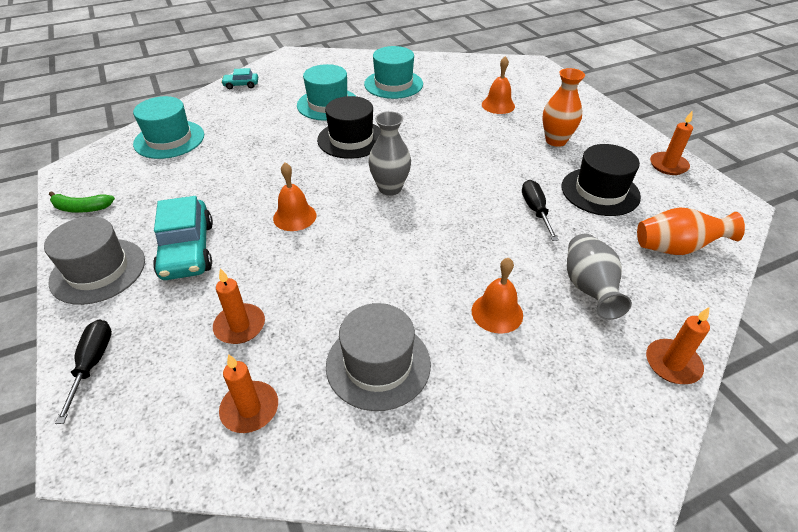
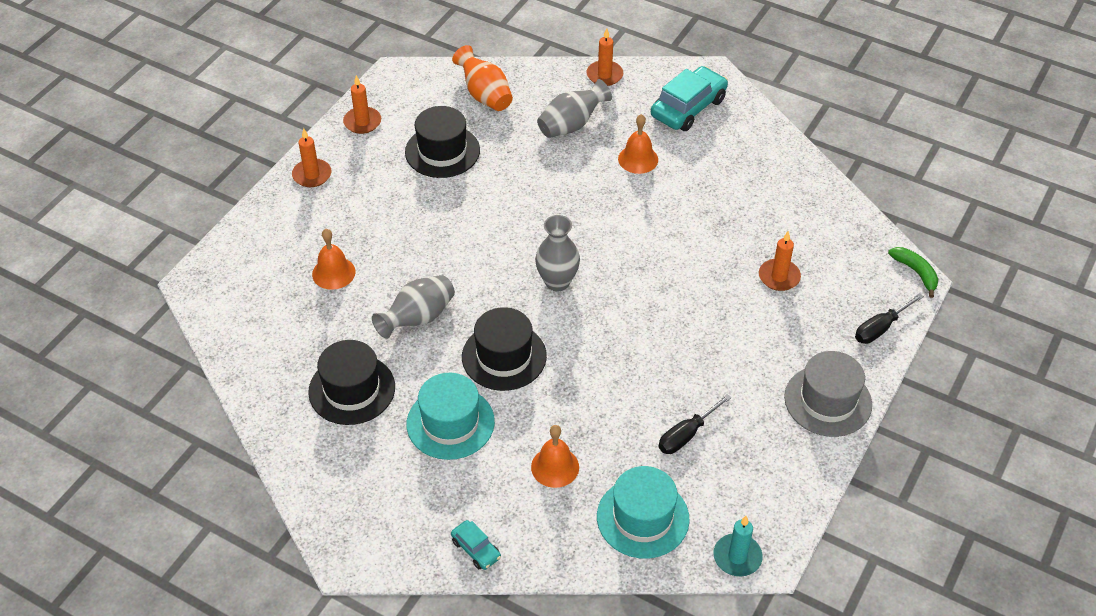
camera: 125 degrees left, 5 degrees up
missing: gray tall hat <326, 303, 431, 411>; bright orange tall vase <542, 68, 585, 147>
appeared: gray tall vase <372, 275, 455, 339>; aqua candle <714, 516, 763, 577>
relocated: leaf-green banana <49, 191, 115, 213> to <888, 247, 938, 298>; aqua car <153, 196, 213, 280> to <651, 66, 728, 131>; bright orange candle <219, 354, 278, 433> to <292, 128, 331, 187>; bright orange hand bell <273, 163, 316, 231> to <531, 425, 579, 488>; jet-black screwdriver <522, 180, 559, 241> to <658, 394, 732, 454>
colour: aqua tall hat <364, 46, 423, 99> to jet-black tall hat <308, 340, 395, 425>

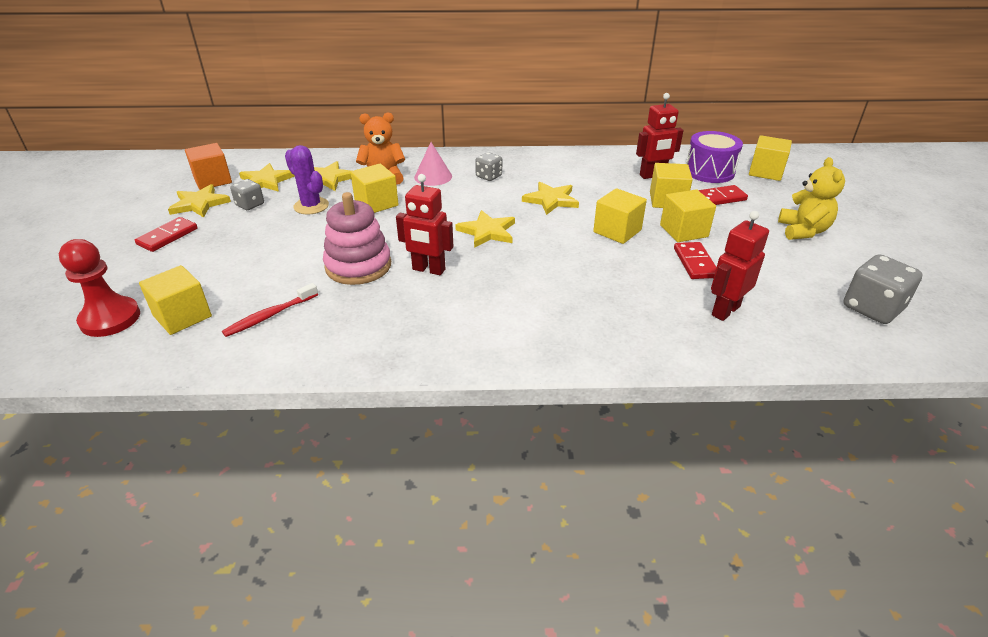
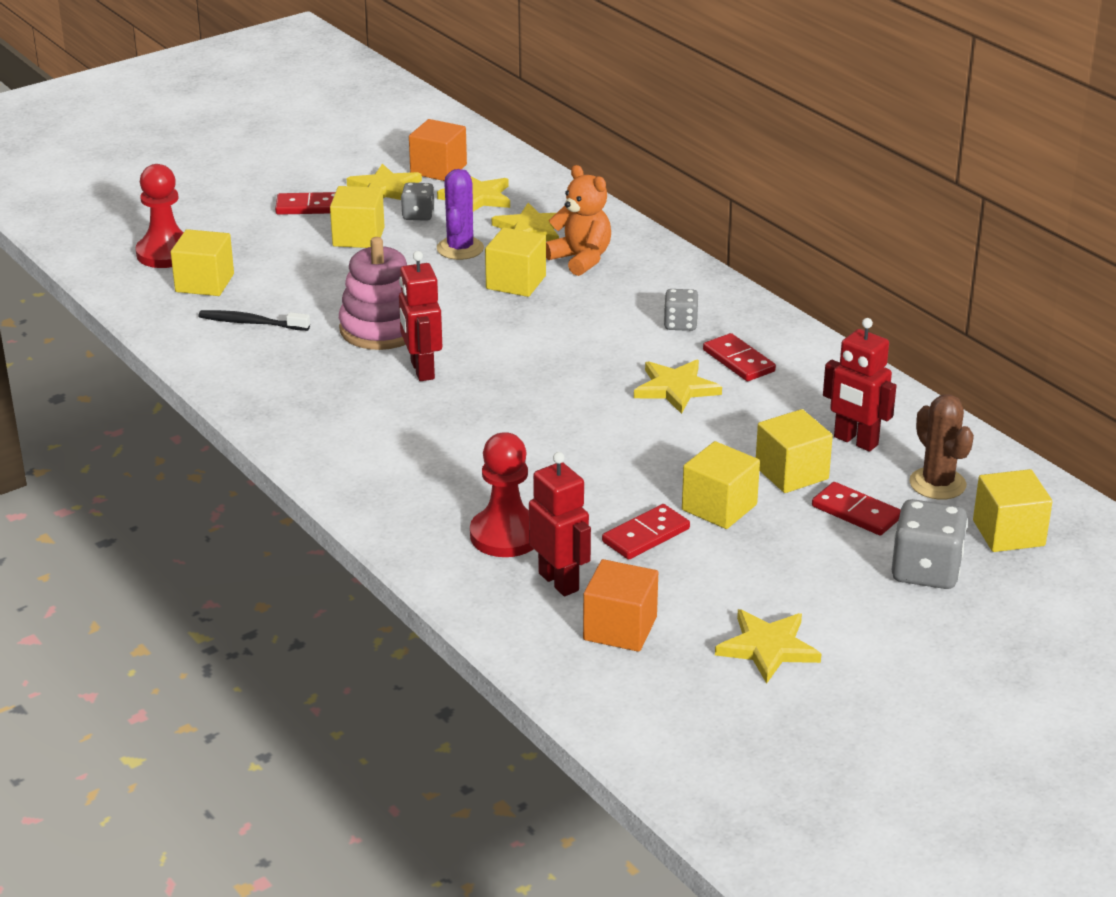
camera: 55 degrees right, 5 degrees down
missing: rose-pink solid cone <414, 142, 452, 186>; yellow teddy <778, 157, 845, 240>
appeared: scarlet game pawn <470, 432, 533, 557>; bright orange solid cube <583, 559, 658, 652>; scarlet domino piece <703, 333, 776, 381>
relocated: yellow star <455, 210, 515, 248> to <715, 609, 821, 684>; yellow solid cube <593, 188, 647, 244> to <330, 186, 385, 248>; gray die <843, 254, 923, 324> to <892, 499, 968, 589>
exchanged: purple toy drum <686, 131, 743, 183> to russet cactus <909, 394, 974, 500>
colour: scarlet dental brush <222, 283, 318, 337> to jet-black dental brush <198, 310, 310, 331>
spun: scarlet toy robot <711, 211, 769, 321> = <529, 452, 591, 596> 45 degrees clockwise

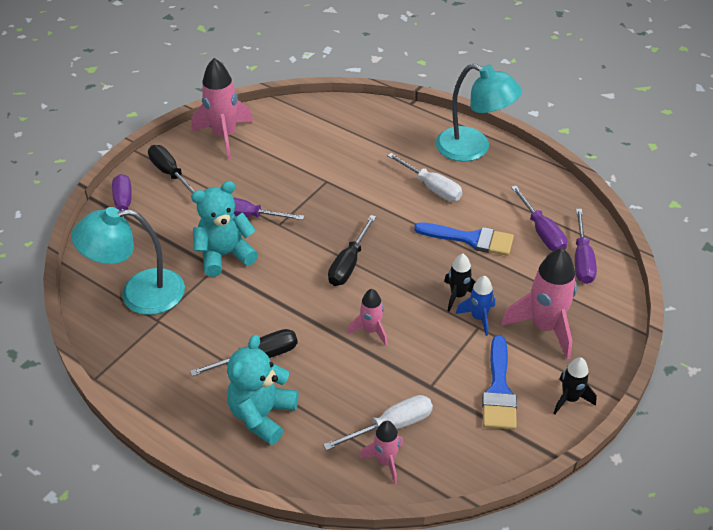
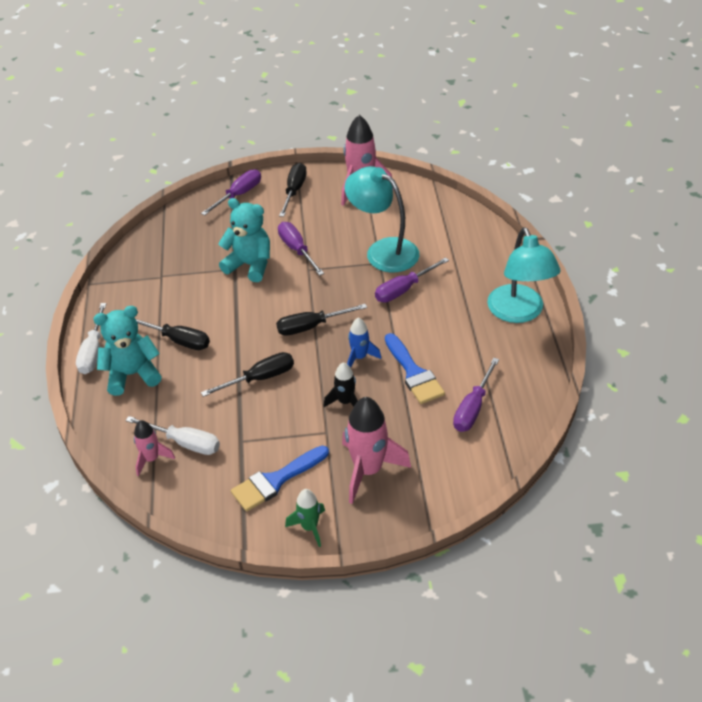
camera: 50 degrees right, 0 degrees up
relocated: aqua lamp <71, 207, 185, 315> to <345, 166, 419, 272>; pure white screwdriver <387, 153, 462, 201> to <76, 303, 106, 374>; blue toy rocket <456, 276, 495, 336> to <347, 318, 381, 368>; purple screwdriver <575, 209, 597, 284> to <375, 257, 449, 302>
exchanged: rose-pink toy rocket <348, 289, 387, 346> to jet-black screwdriver <201, 352, 294, 397>
colour: jet-black toy rocket <554, 357, 597, 414> to leaf-green toy rocket <285, 489, 325, 547>

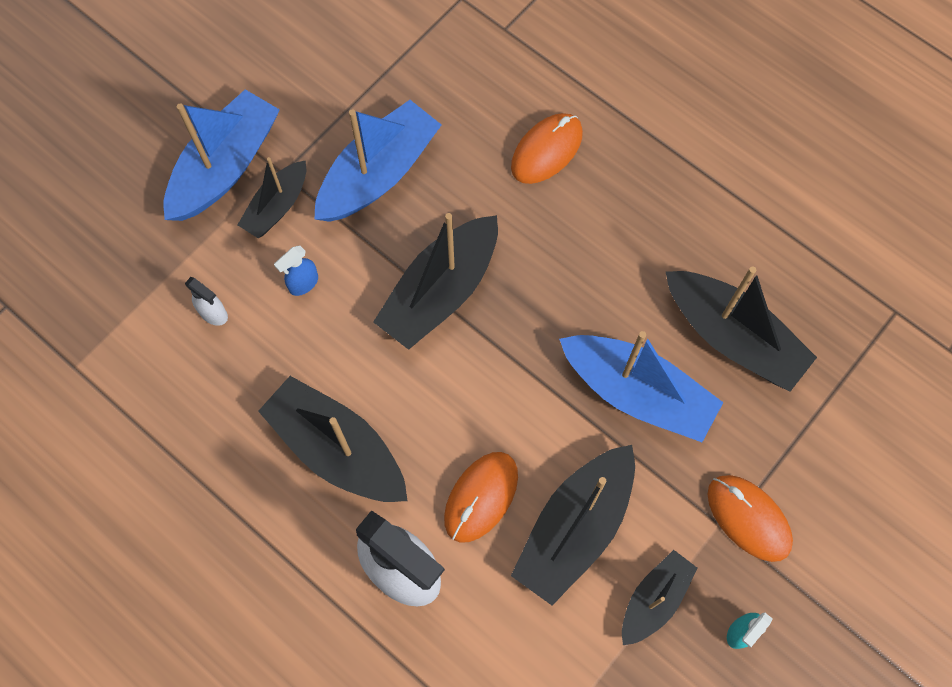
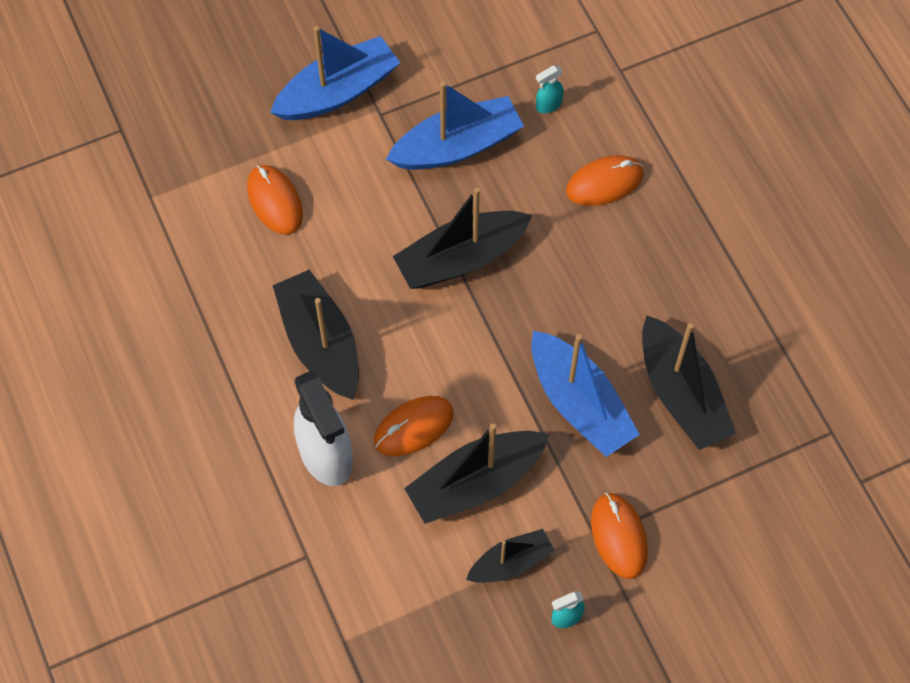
camera: 25 degrees right, 5 degrees down
missing: jet-black toy boat <238, 157, 306, 238>; blue sprayer <274, 246, 318, 296>
appeared: aqua sprayer <536, 65, 564, 113>
exchanged: pure white sprayer <185, 277, 228, 326> to bright orange mouse <247, 165, 303, 235>

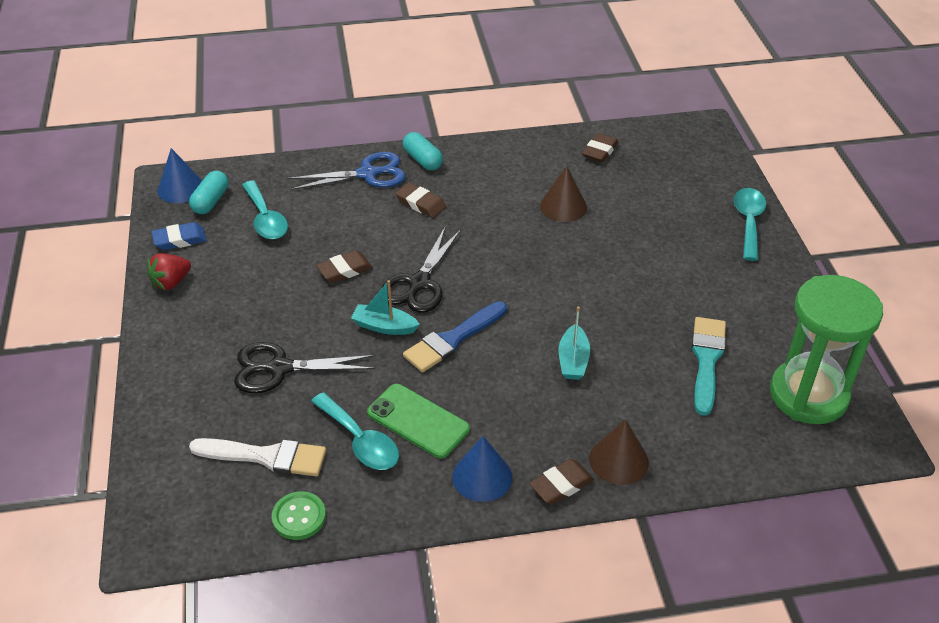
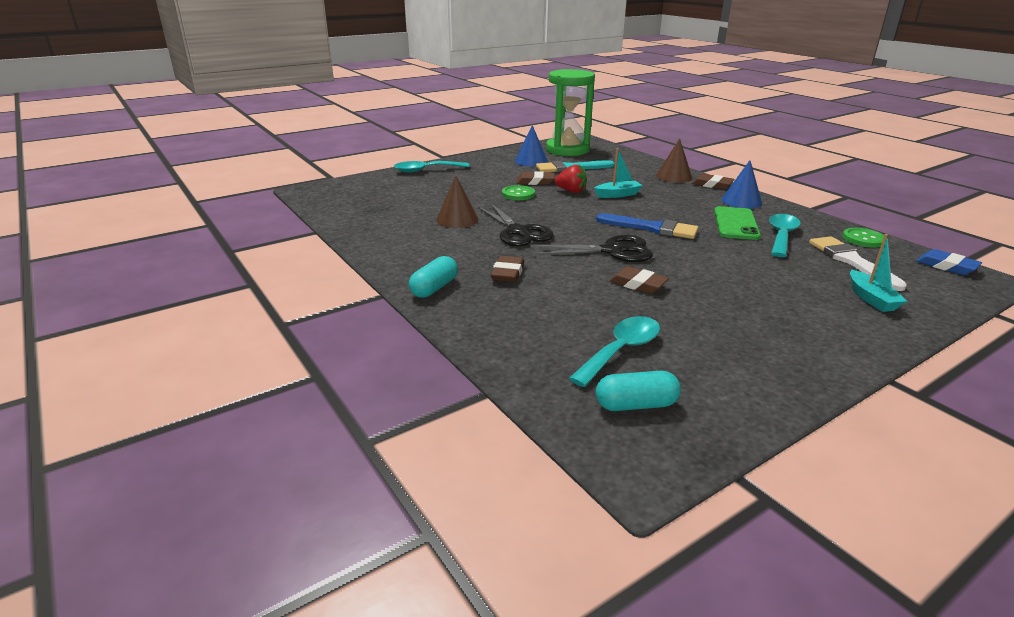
camera: 115 degrees left, 15 degrees down
missing: blue pair of scissors <287, 152, 406, 190>
appeared: leaf-green button <502, 185, 535, 200>
relocated: scarlet strawberry <147, 253, 191, 290> to <554, 164, 587, 193>; blue pencil eraser <152, 222, 206, 250> to <916, 249, 982, 275>; blue solid cone <158, 148, 202, 203> to <515, 125, 548, 166>; jet-black pair of scissors <234, 342, 375, 393> to <478, 203, 554, 247>; aqua toy boat <351, 280, 420, 335> to <850, 234, 907, 312>; russet pencil eraser <582, 133, 618, 162> to <516, 171, 555, 185>

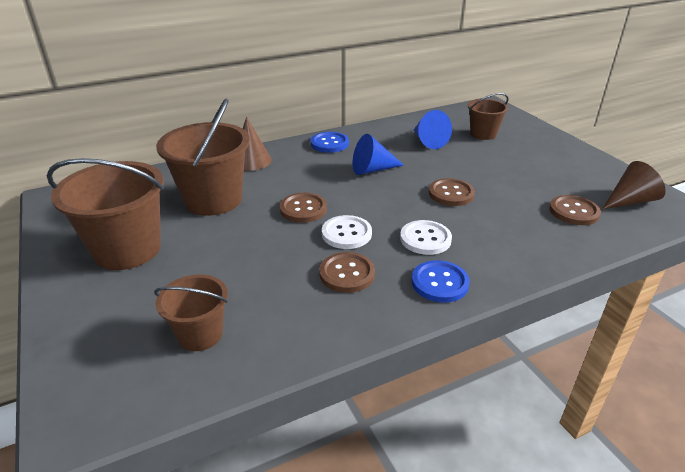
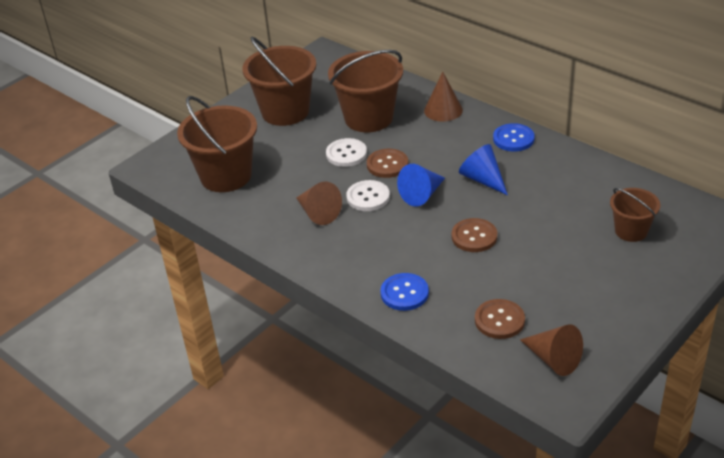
camera: 70 degrees right, 5 degrees up
relocated: pure white button <400, 220, 452, 255> to <326, 138, 367, 167>; blue button <412, 260, 470, 303> to <380, 273, 429, 311>; blue solid cone <414, 110, 452, 149> to <397, 164, 445, 206>
exchanged: russet button <319, 252, 375, 293> to russet solid cone <296, 182, 342, 225>
size: russet bucket <154, 275, 228, 351> = <177, 96, 257, 192> x1.78

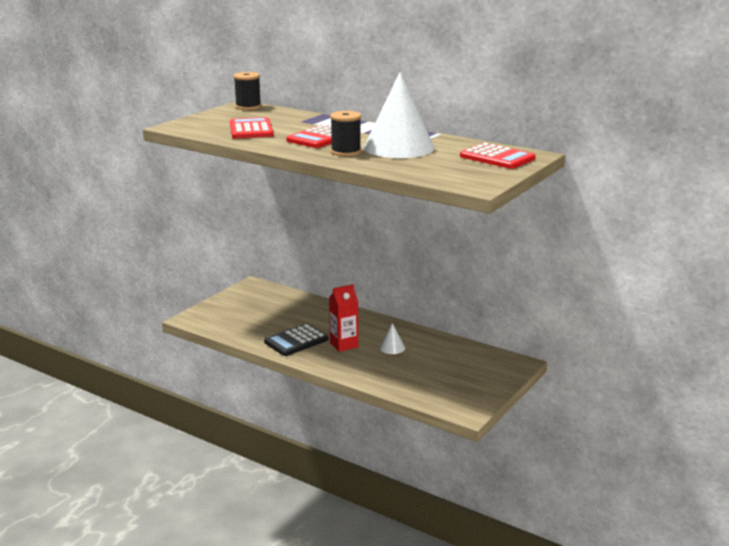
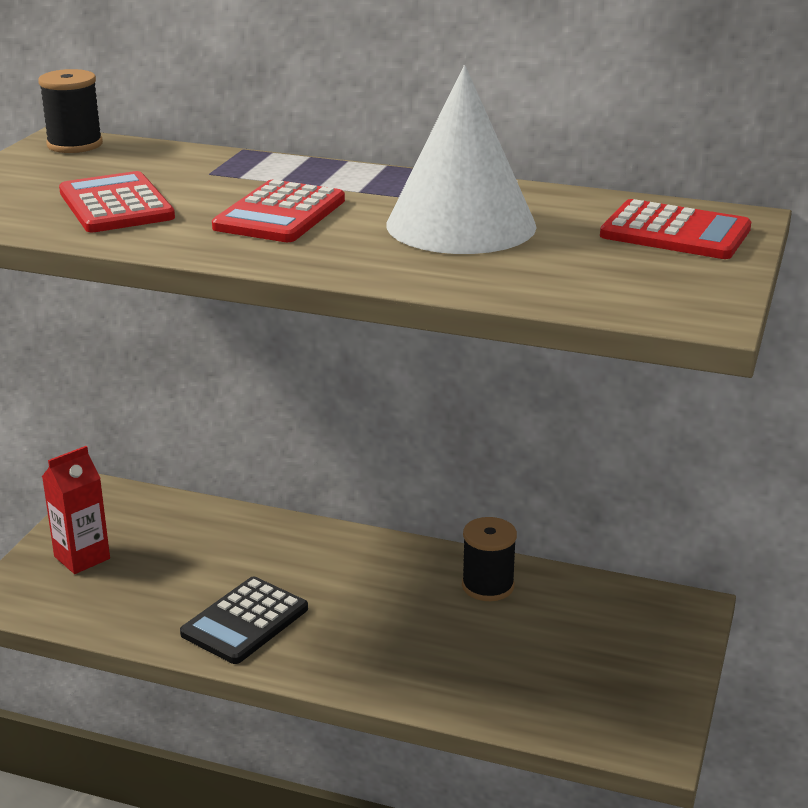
camera: 15 degrees left, 5 degrees up
missing: pure white solid cone <379, 323, 405, 354>
relocated: scarlet juice carton <329, 284, 358, 352> to <42, 446, 110, 574>; jet-black reel of thread <330, 111, 361, 156> to <462, 517, 517, 601>

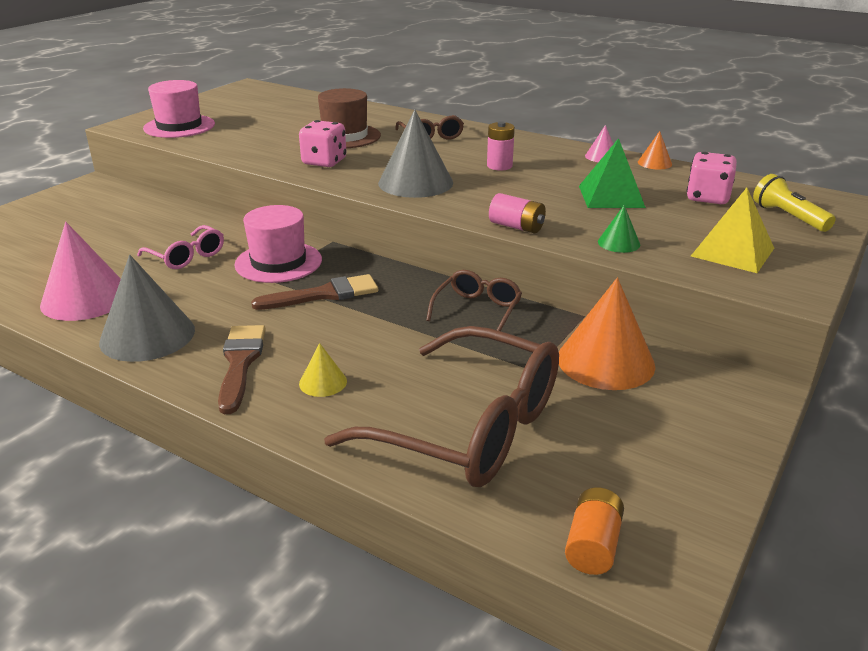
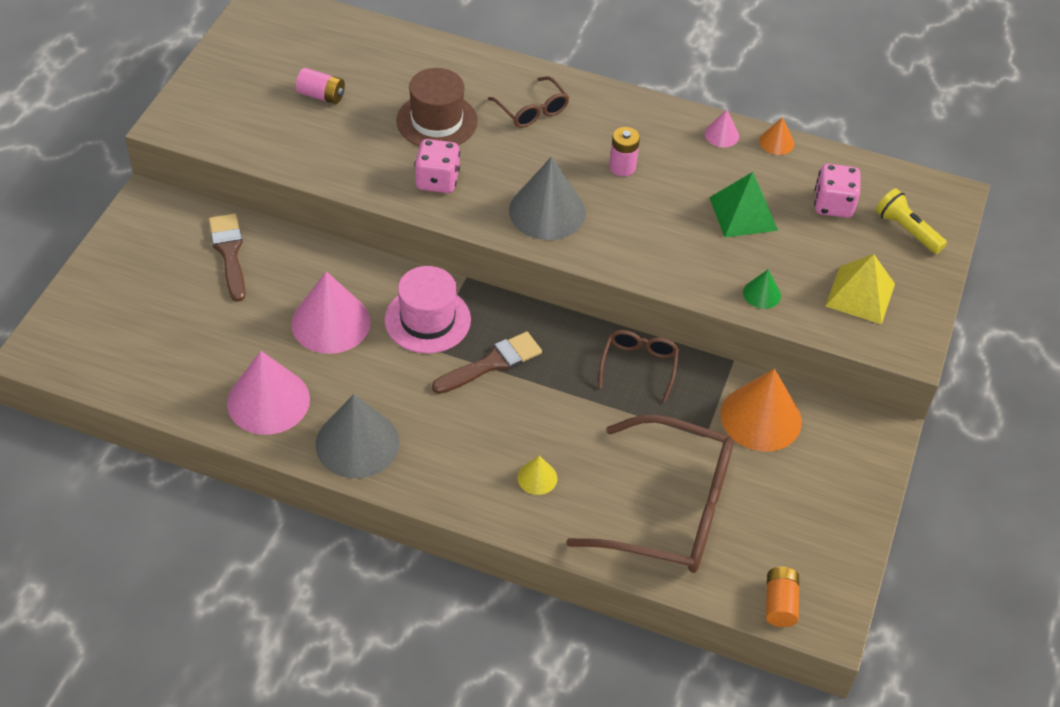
camera: 15 degrees left, 20 degrees up
missing: rose-pink tall hat <143, 80, 215, 138>
relocated: russet paintbrush <218, 325, 266, 414> to <209, 214, 246, 302>; rose-pink battery <489, 193, 546, 234> to <296, 68, 345, 104>
exchanged: rose-pink spectacles <137, 225, 224, 269> to rose-pink solid cone <291, 271, 371, 354>

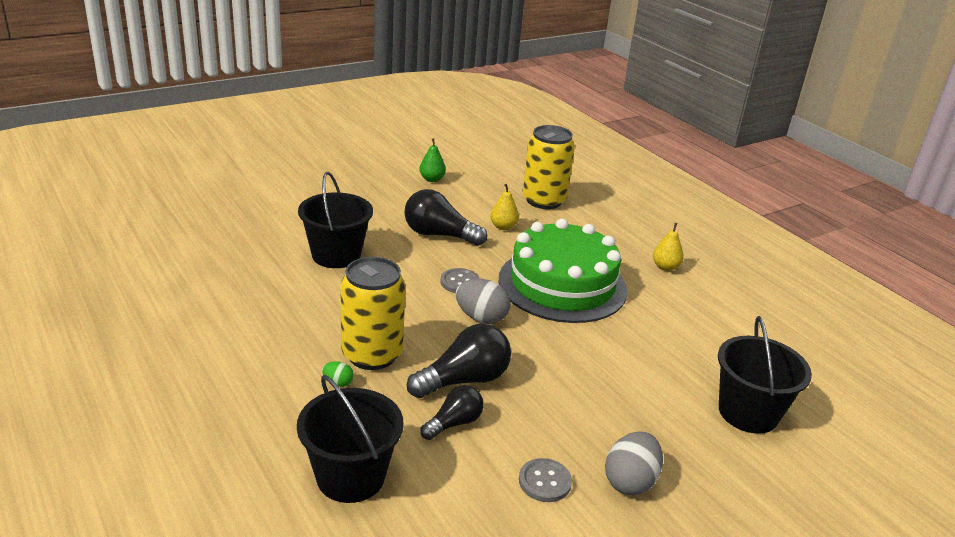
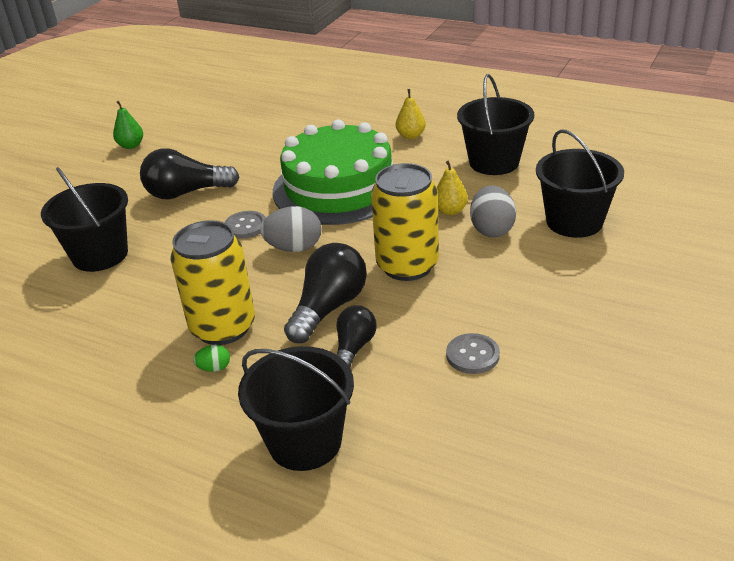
camera: 25 degrees left, 5 degrees up
appeared: jet-black bucket <457, 74, 534, 175>
relocated: yellow toy pear <490, 184, 519, 230> to <437, 161, 468, 215>; yellow soda can <523, 125, 575, 209> to <371, 163, 439, 281>; gray toy egg <605, 431, 663, 495> to <470, 185, 516, 237>

